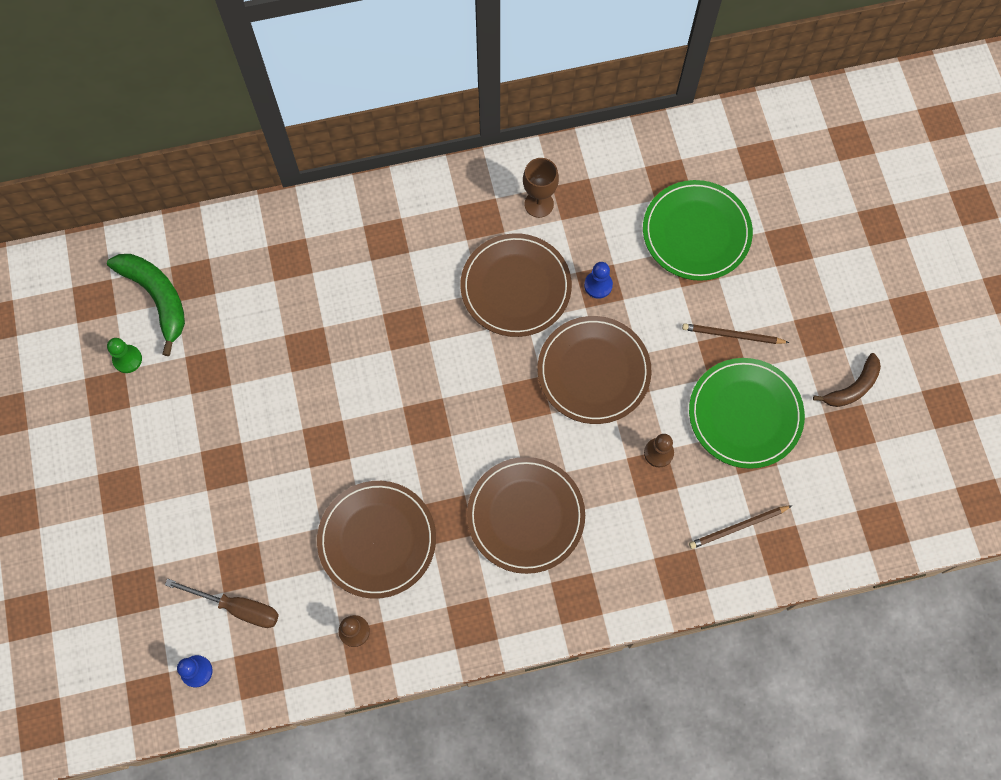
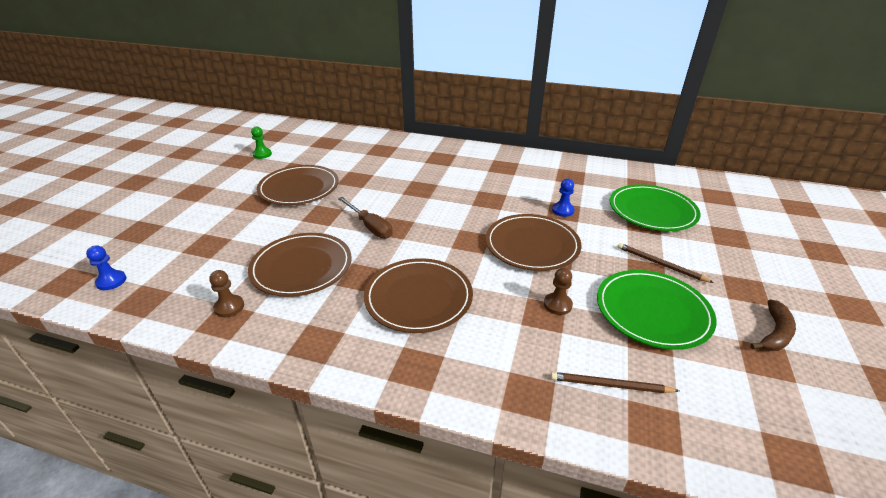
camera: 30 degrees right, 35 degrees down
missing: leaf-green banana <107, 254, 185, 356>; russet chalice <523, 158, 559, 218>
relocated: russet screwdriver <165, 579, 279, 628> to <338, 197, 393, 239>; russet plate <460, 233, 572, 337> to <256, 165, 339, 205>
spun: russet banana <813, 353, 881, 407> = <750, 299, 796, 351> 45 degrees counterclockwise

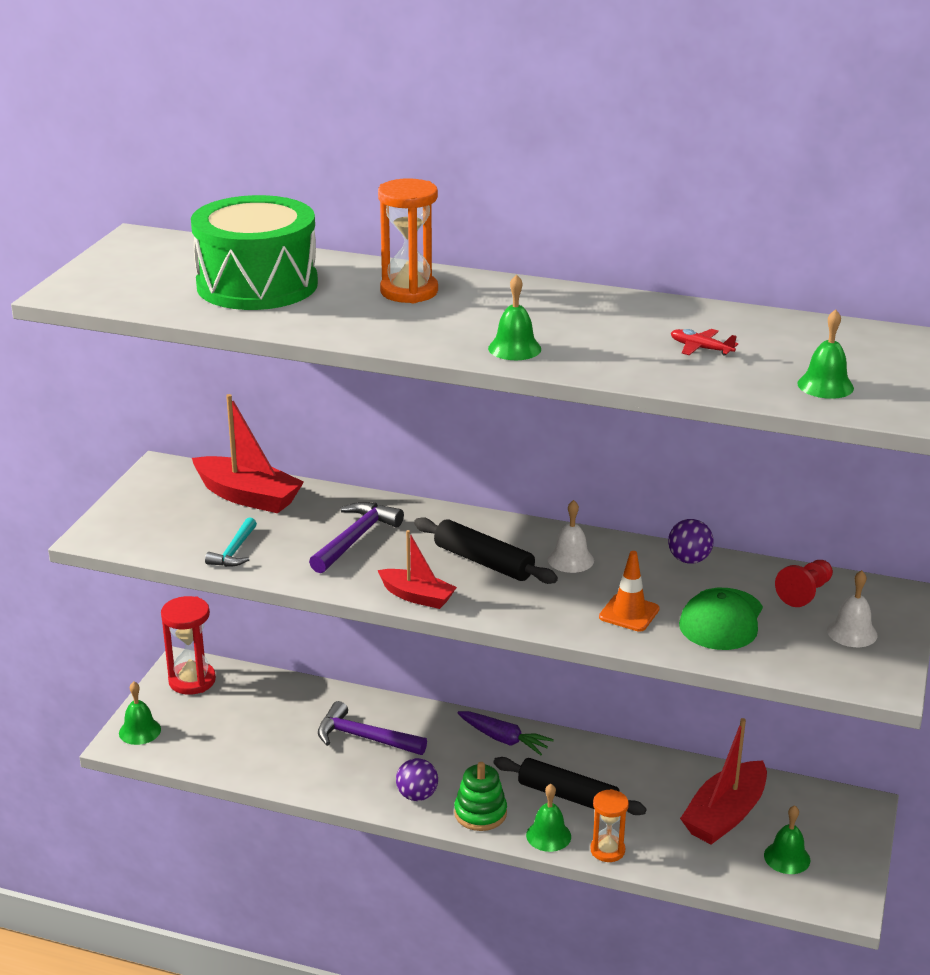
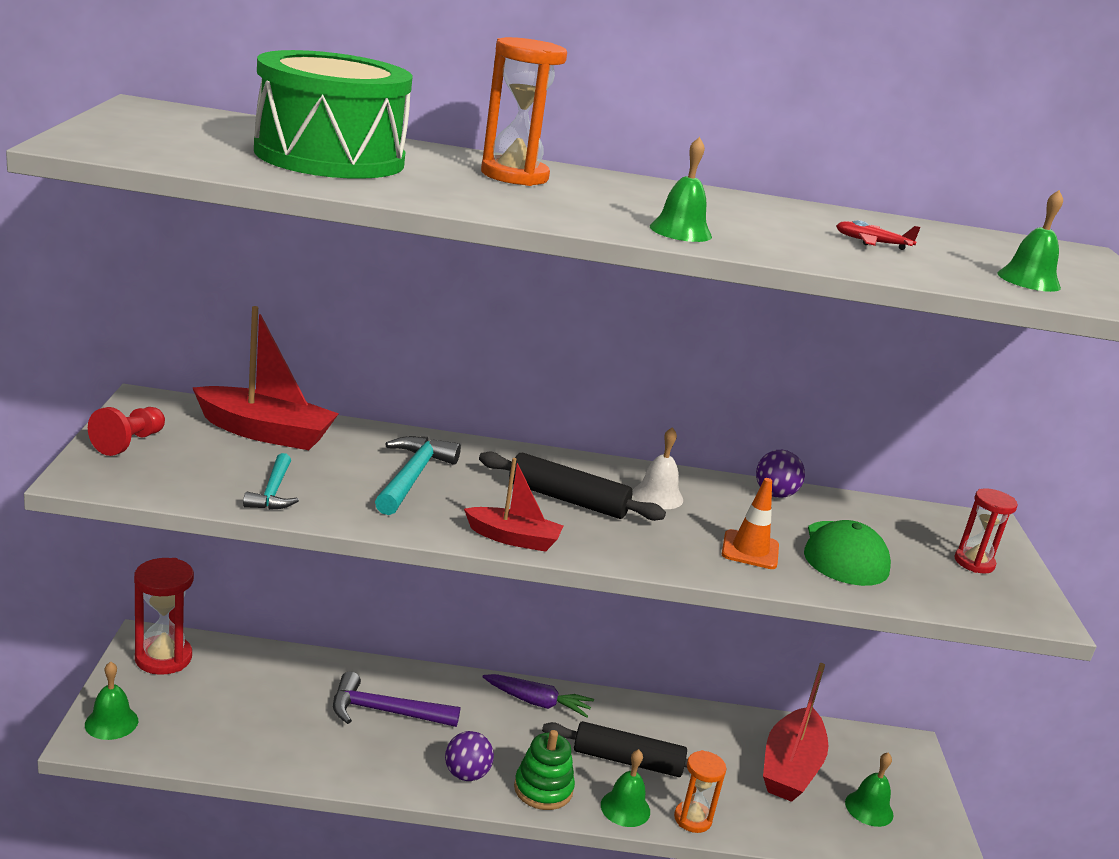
camera: 20 degrees left, 5 degrees down
relocated: scarlet game pawn <775, 560, 833, 607> to <88, 407, 165, 456>
exchanged: pure white hand bell <827, 570, 877, 647> to scarlet hourglass <954, 488, 1018, 574>
colour: purple hammer <309, 502, 404, 573> to aqua hammer <375, 436, 461, 515>

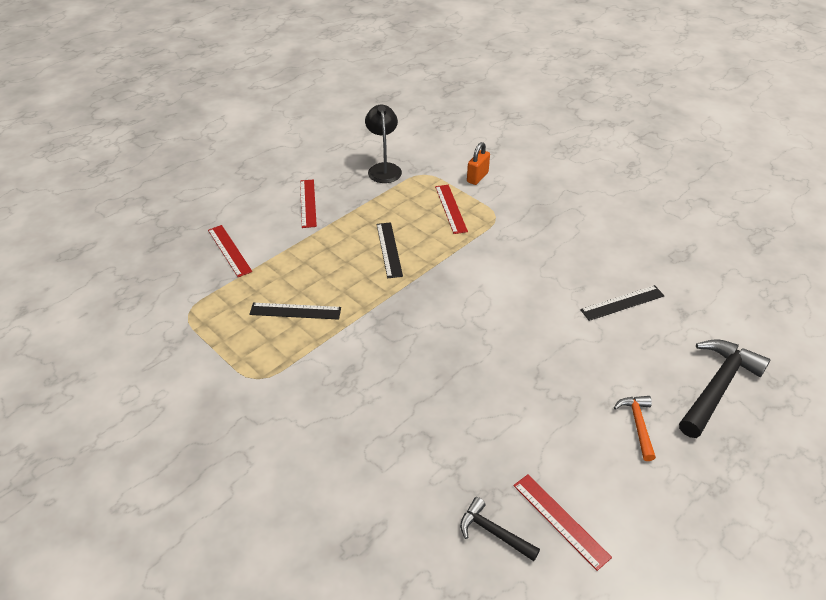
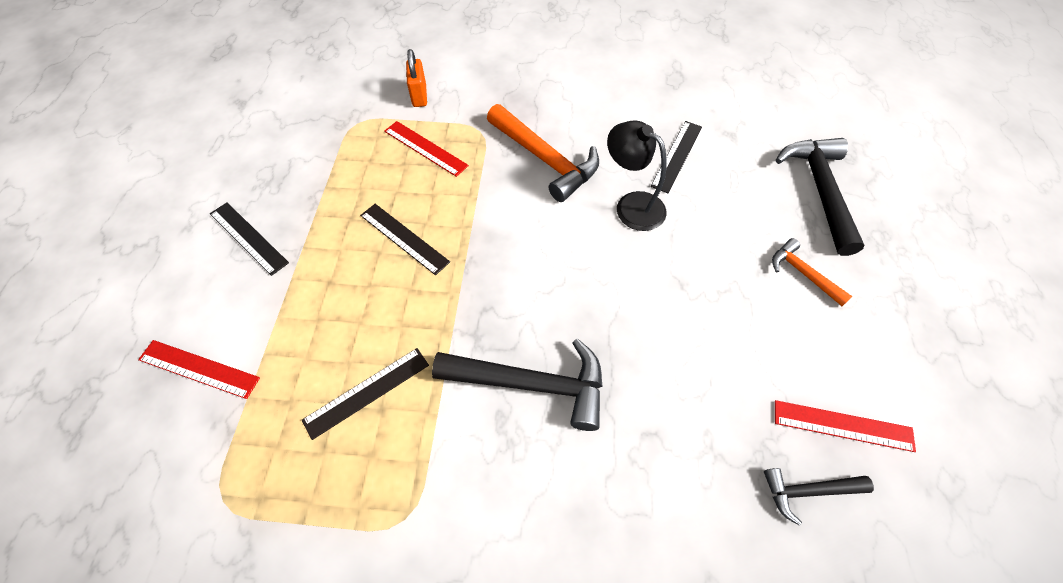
camera: 40 degrees left, 15 degrees up
appeared: jet-black hammer <432, 339, 603, 431>; bright orange hammer <487, 104, 599, 202>
relocated: jet-black lamp <365, 105, 402, 183> to <607, 121, 667, 231>
colour: scarlet straightedge <300, 179, 317, 228> to jet-black straightedge <210, 202, 289, 276>

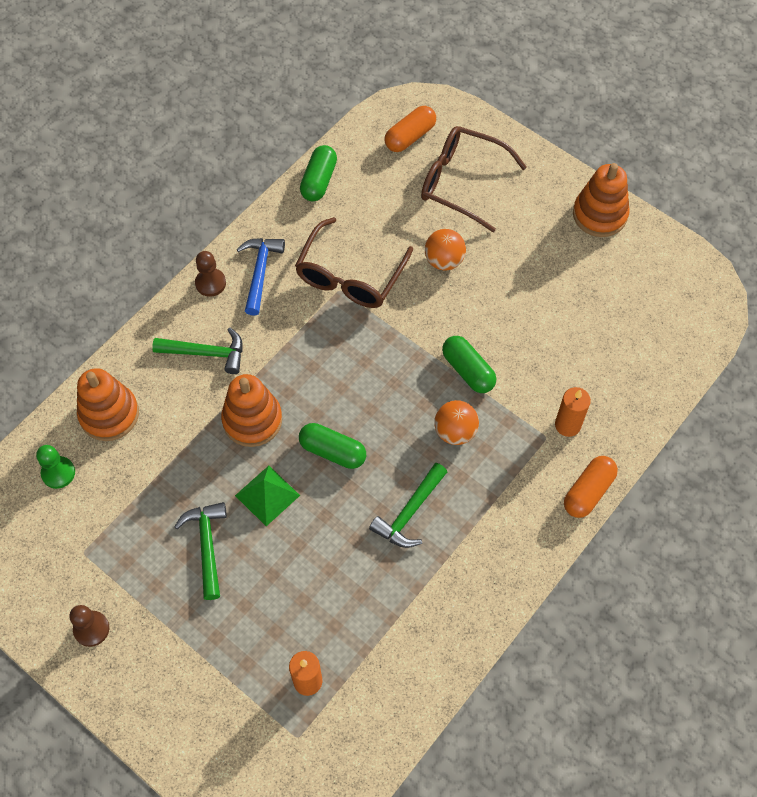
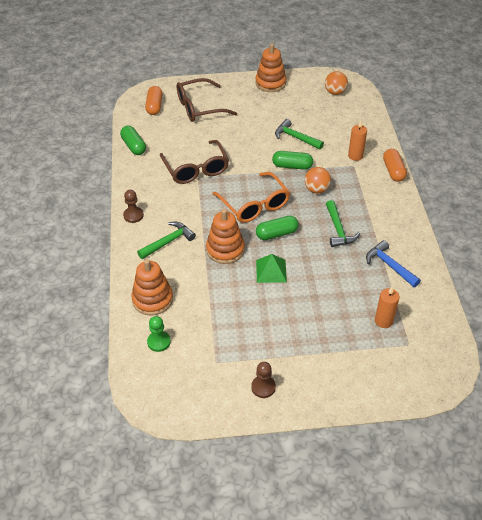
camera: 45 degrees left, 15 degrees down
appeared: bright orange spectacles <212, 172, 290, 223>
relocated: leaf-green hammer <174, 502, 227, 600> to <275, 119, 324, 150>; blue hammer <236, 238, 285, 316> to <366, 240, 421, 287>; bright orange play ball <425, 229, 466, 271> to <325, 71, 348, 95>

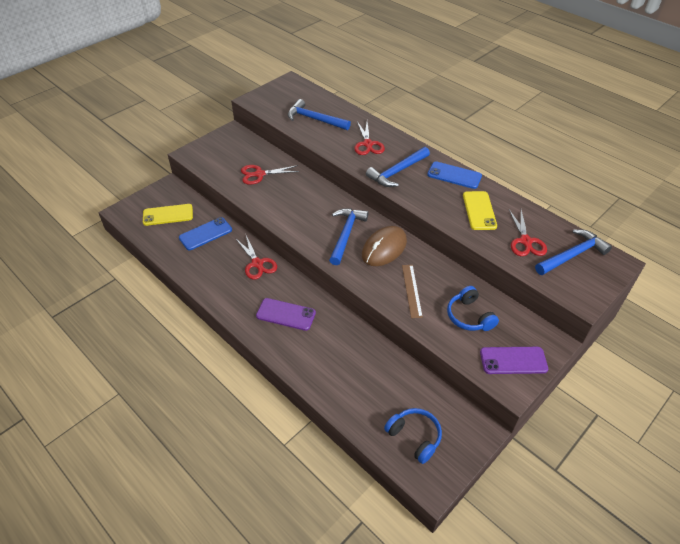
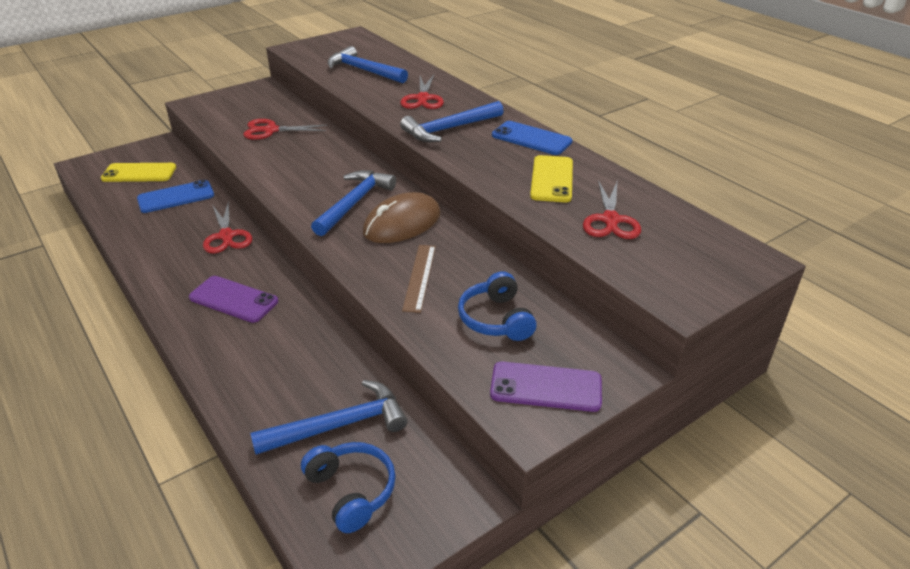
camera: 10 degrees right, 10 degrees down
relocated: blue hammer <535, 229, 612, 275> to <250, 380, 407, 455>

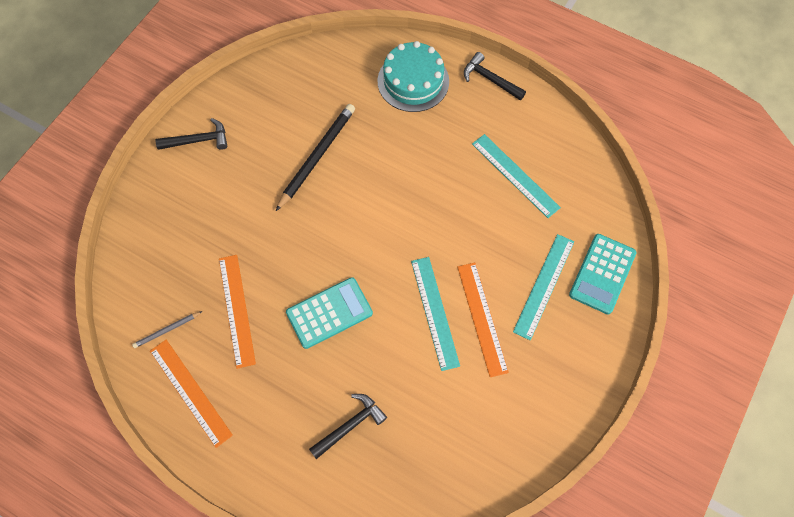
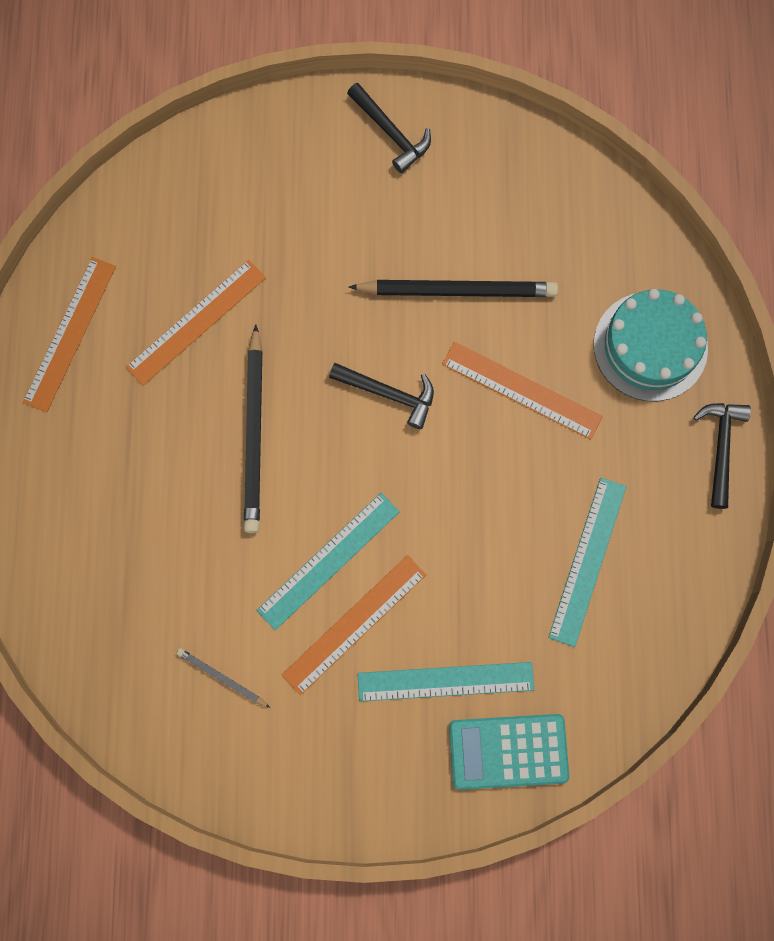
camera: 60 degrees right, 10 degrees up
appeared: bright orange straightedge <442, 342, 603, 439>
relocated: gray wooden pencil <132, 311, 203, 348> to <176, 648, 270, 708>; jet-black hammer <309, 394, 387, 459> to <329, 363, 434, 429>
exchanged: aqua pocket calculator <286, 277, 373, 349> to jet-black wooden pencil <244, 324, 263, 533>

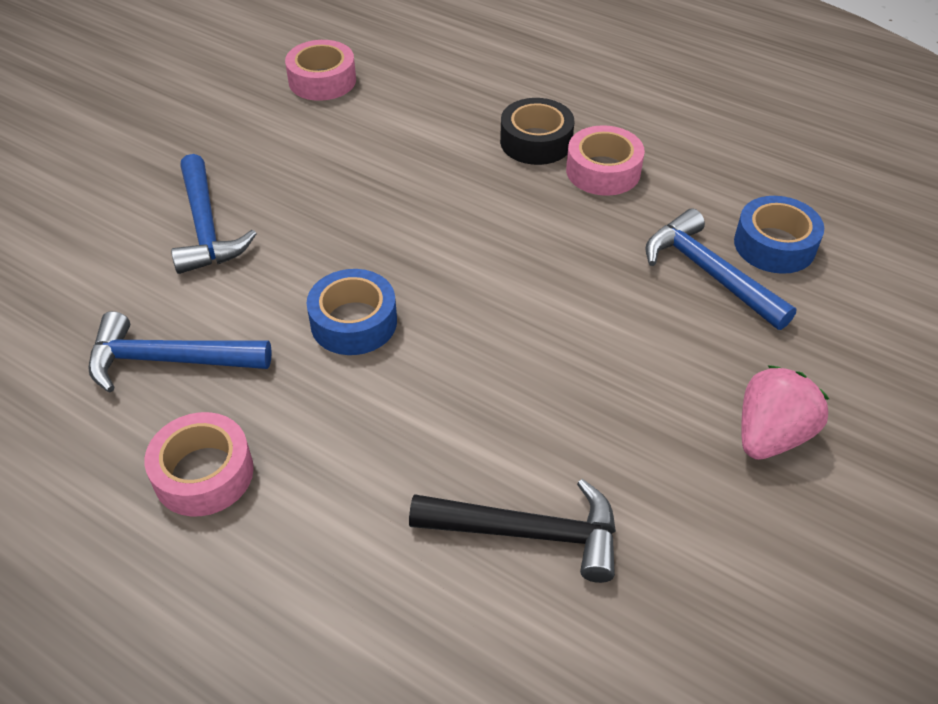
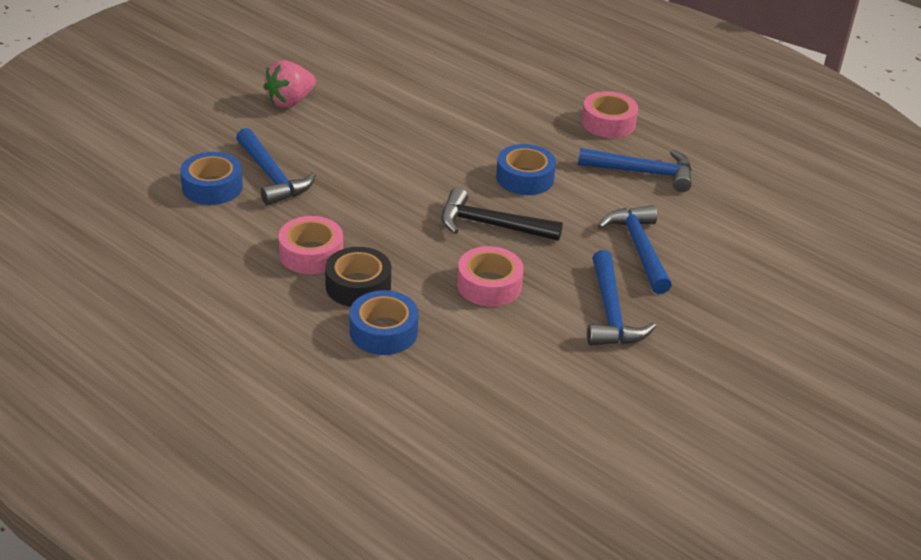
camera: 175 degrees left, 10 degrees down
appeared: blue tape <350, 290, 419, 355>; blue hammer <587, 250, 656, 346>
relocated: rose-pink tape <285, 40, 356, 101> to <457, 246, 524, 307>; jet-black hammer <409, 479, 616, 583> to <441, 187, 563, 241>

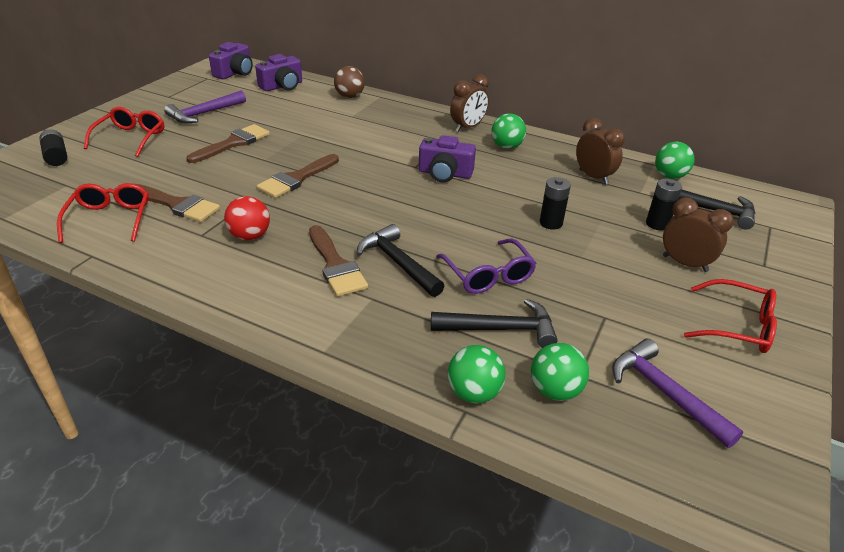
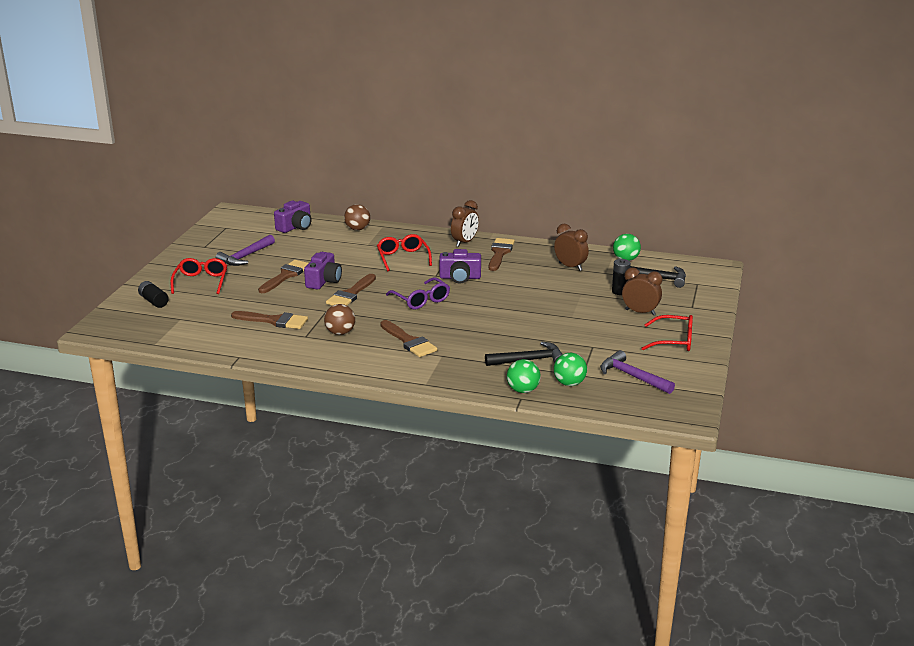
camera: 10 degrees left, 10 degrees down
missing: jet-black hammer <357, 224, 444, 297>; jet-black battery <540, 177, 571, 230>
relocated: scarlet spectacles <57, 183, 149, 243> to <377, 234, 432, 271>; purple camera <209, 42, 253, 79> to <304, 252, 342, 290>; purple spectacles <436, 238, 536, 294> to <386, 277, 450, 309>
exchanged: leaf-green play ball <491, 113, 526, 149> to russet paintbrush <489, 238, 515, 271>
colour: scarlet play ball <224, 196, 270, 240> to russet play ball <324, 304, 355, 335>

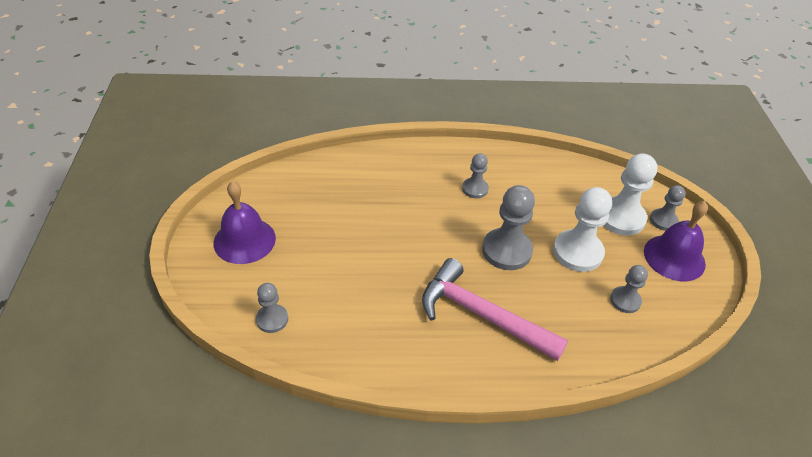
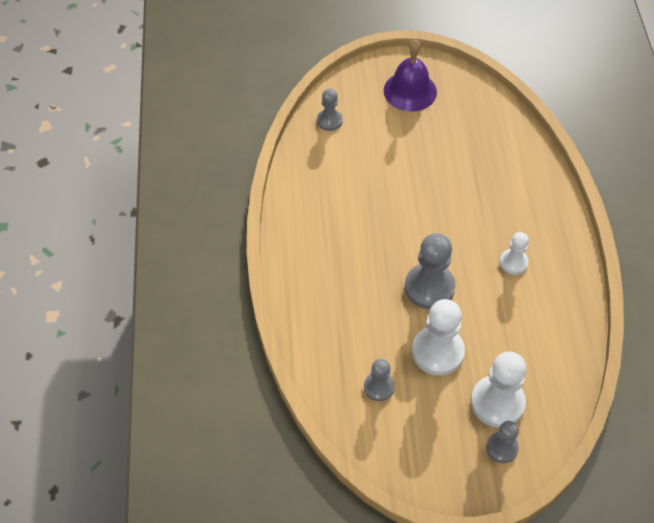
camera: 90 degrees right, 10 degrees up
missing: rose-pink hammer <422, 258, 568, 361>; purple hand bell <644, 201, 708, 281>
colour: gray game pawn <462, 153, 489, 198> to pure white game pawn <499, 232, 529, 275>

